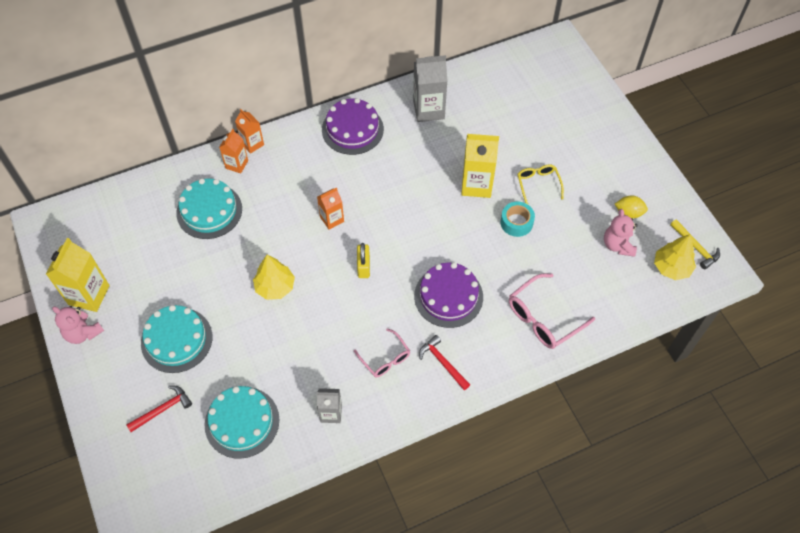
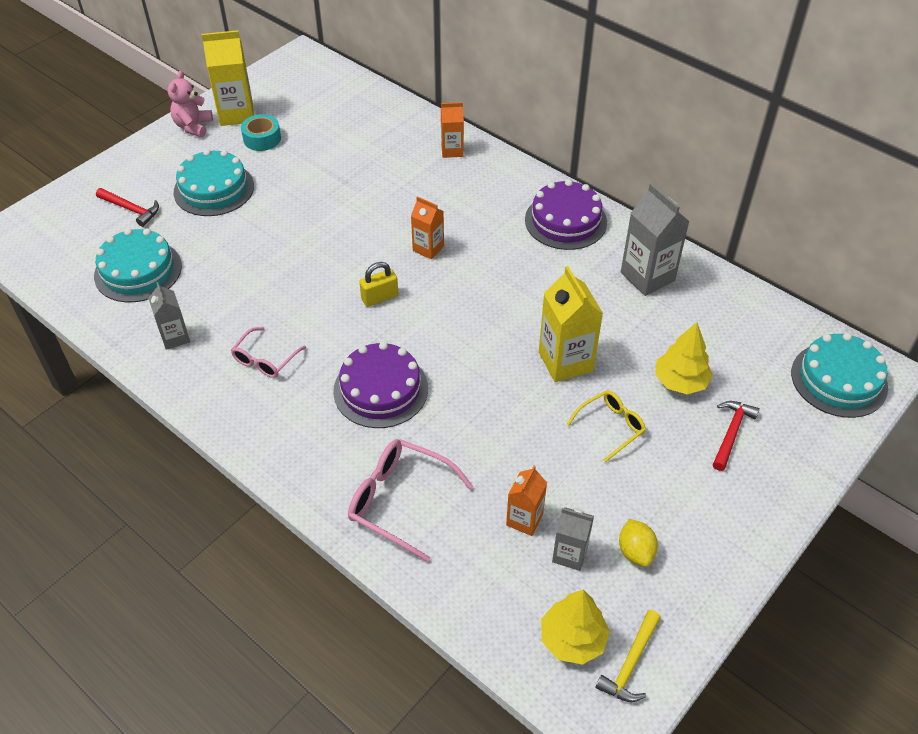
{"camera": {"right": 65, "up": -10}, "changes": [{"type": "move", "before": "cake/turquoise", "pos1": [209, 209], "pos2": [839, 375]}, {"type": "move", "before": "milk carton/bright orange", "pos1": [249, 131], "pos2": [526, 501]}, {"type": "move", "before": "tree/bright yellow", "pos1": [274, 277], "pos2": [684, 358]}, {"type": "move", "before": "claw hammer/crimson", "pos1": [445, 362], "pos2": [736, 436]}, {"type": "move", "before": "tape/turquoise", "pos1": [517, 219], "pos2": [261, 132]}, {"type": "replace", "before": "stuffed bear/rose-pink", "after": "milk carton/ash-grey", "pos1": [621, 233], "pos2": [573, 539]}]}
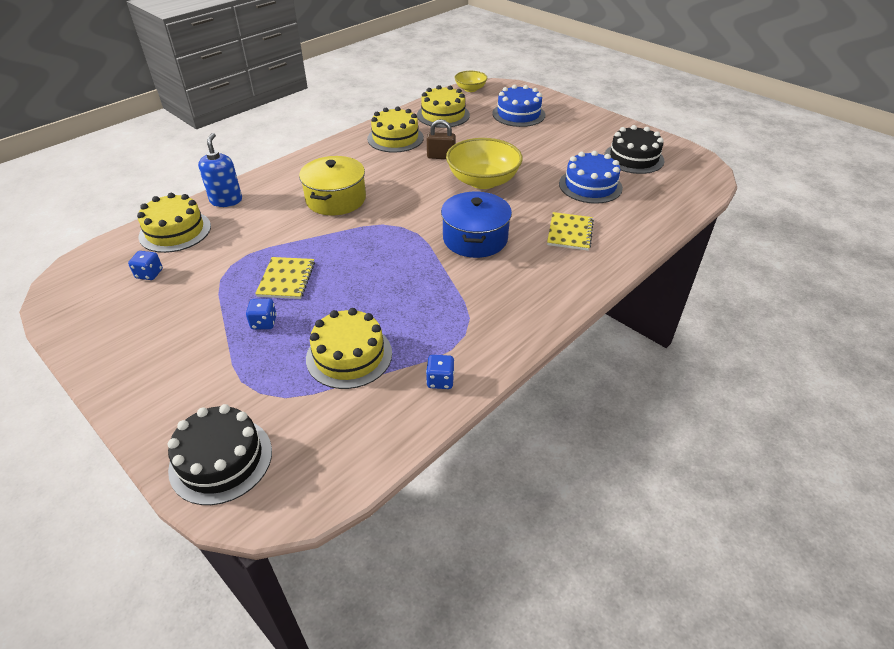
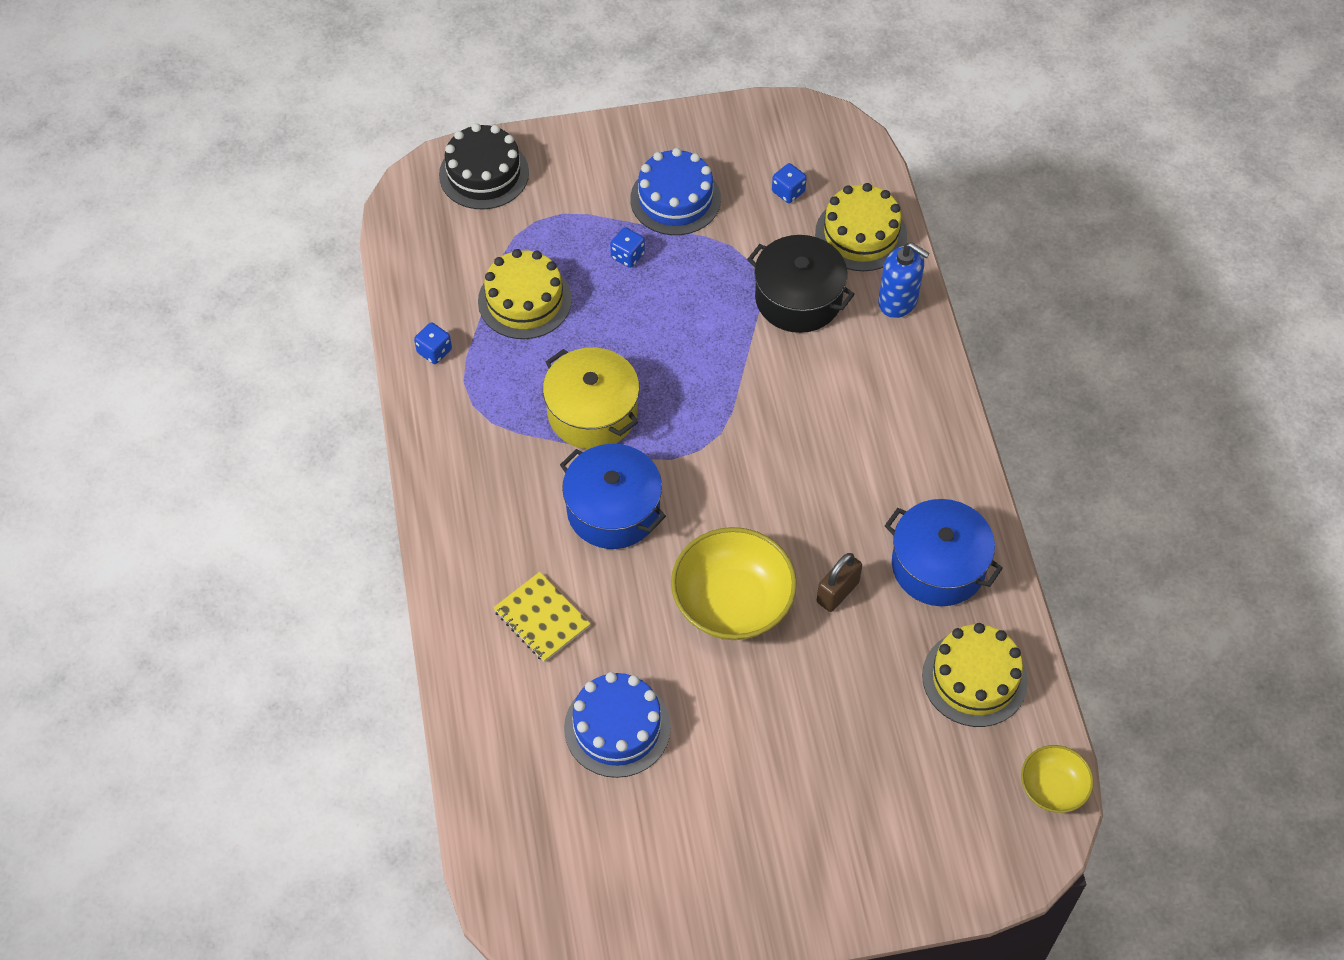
{"camera": {"right": 125, "up": 15}, "changes": [{"type": "delete", "before": "exercise book/bright yellow", "pos1": [285, 278]}, {"type": "delete", "before": "cake/black", "pos1": [634, 149]}, {"type": "insert", "after": "stockpot/black", "pos2": [801, 284]}, {"type": "move", "before": "stockpot/bright yellow", "pos1": [332, 185], "pos2": [591, 398]}, {"type": "move", "before": "cake/cobalt", "pos1": [518, 105], "pos2": [675, 191]}, {"type": "replace", "before": "cake/bright yellow", "after": "stockpot/cobalt", "pos1": [395, 130], "pos2": [944, 552]}]}
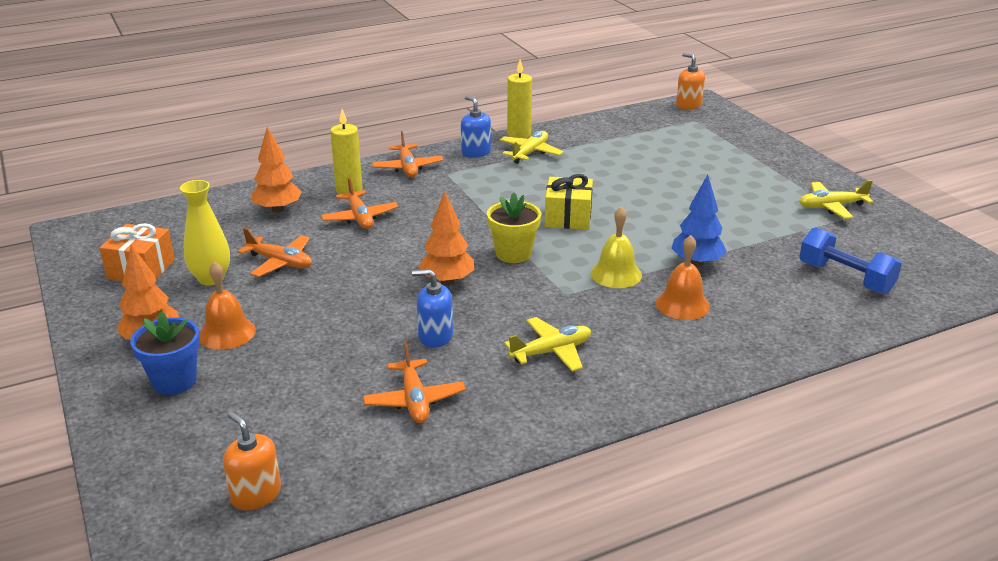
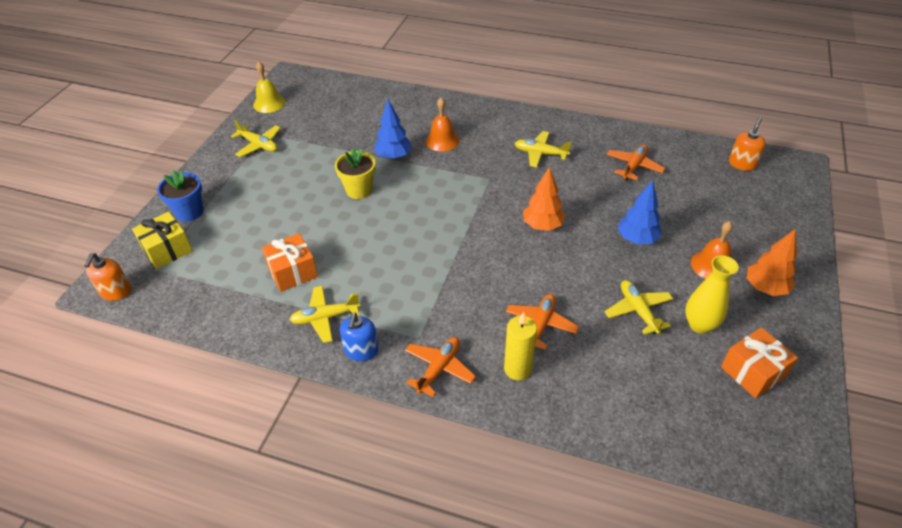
{"camera": {"right": -135, "up": 15}, "changes": [{"type": "delete", "before": "tree/bright orange", "pos1": [276, 170]}, {"type": "delete", "before": "pump bottle/cobalt", "pos1": [432, 308]}, {"type": "delete", "before": "pillar candle/bright yellow", "pos1": [519, 99]}, {"type": "delete", "before": "hand weight/cobalt", "pos1": [850, 260]}, {"type": "insert", "after": "present/bright orange", "pos2": [290, 262]}, {"type": "insert", "after": "tree/cobalt", "pos2": [640, 212]}, {"type": "move", "before": "potted plant/cobalt", "pos1": [165, 353], "pos2": [180, 196]}, {"type": "move", "before": "potted plant/bright yellow", "pos1": [514, 228], "pos2": [355, 173]}, {"type": "move", "before": "present/bright yellow", "pos1": [569, 202], "pos2": [162, 240]}, {"type": "move", "before": "hand bell/bright yellow", "pos1": [616, 247], "pos2": [269, 87]}, {"type": "recolor", "before": "aeroplane/bright orange", "after": "aeroplane/bright yellow", "pos1": [275, 252], "pos2": [638, 307]}, {"type": "rotate", "before": "pump bottle/bright orange", "pos1": [252, 461], "pos2": [747, 144], "turn": -150}]}
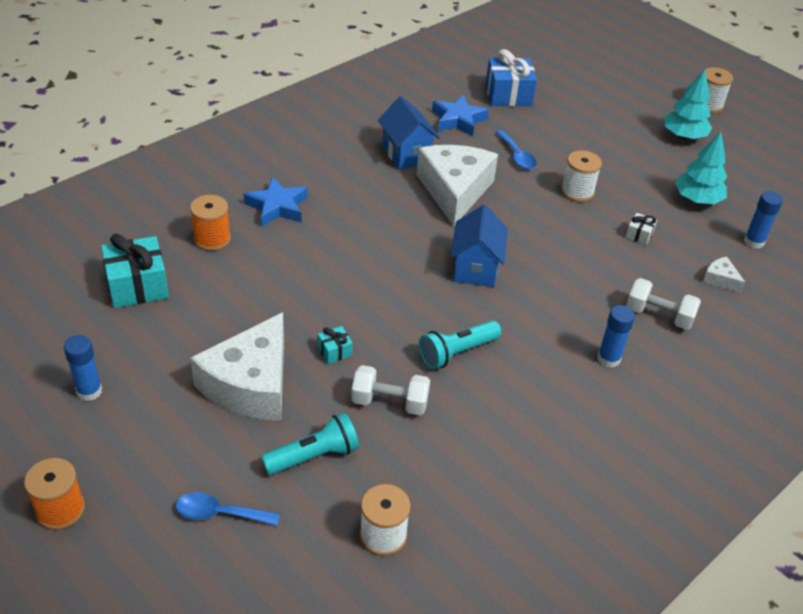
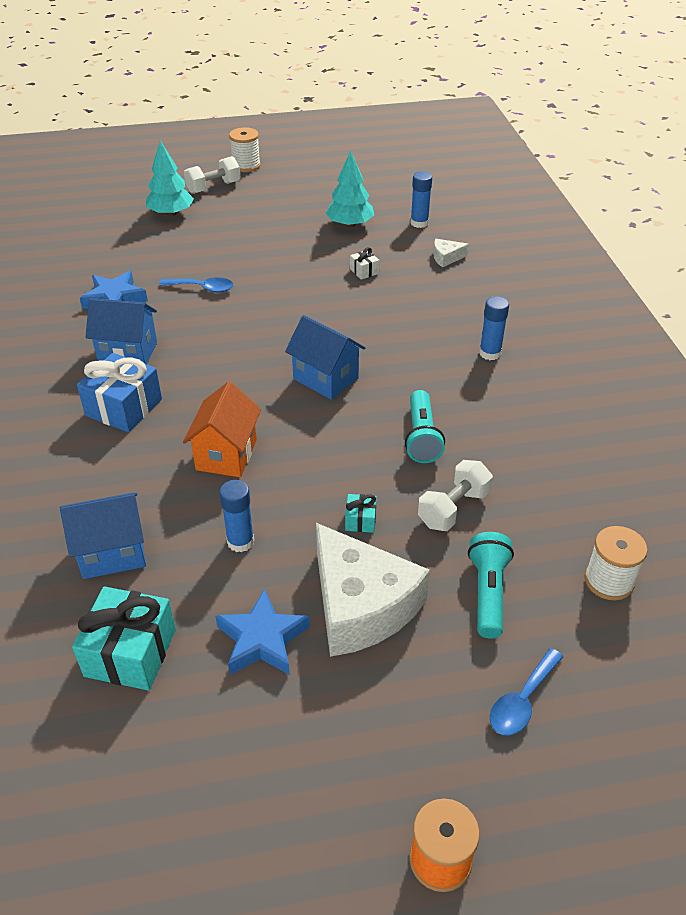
{"camera": {"right": -55, "up": 0}, "changes": [{"type": "delete", "before": "cheese/snow-white", "pos1": [457, 185]}, {"type": "delete", "before": "bobbin/snow-white", "pos1": [581, 176]}, {"type": "insert", "after": "cottage/bright orange", "pos2": [222, 429]}, {"type": "move", "before": "glue stick/cobalt", "pos1": [83, 368], "pos2": [236, 516]}, {"type": "move", "before": "star shape/cobalt", "pos1": [276, 201], "pos2": [262, 632]}, {"type": "move", "before": "present/cobalt", "pos1": [511, 77], "pos2": [119, 392]}, {"type": "move", "before": "hand weight/snow-white", "pos1": [663, 304], "pos2": [212, 175]}, {"type": "move", "before": "tree/turquoise", "pos1": [688, 104], "pos2": [170, 178]}, {"type": "replace", "before": "bobbin/bright orange", "after": "cottage/cobalt", "pos1": [210, 223], "pos2": [103, 535]}]}
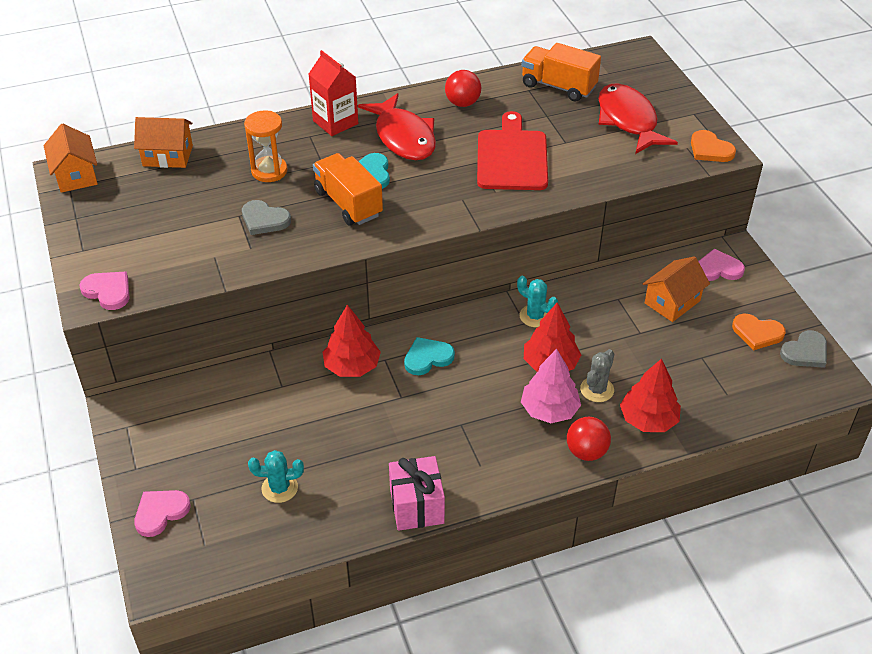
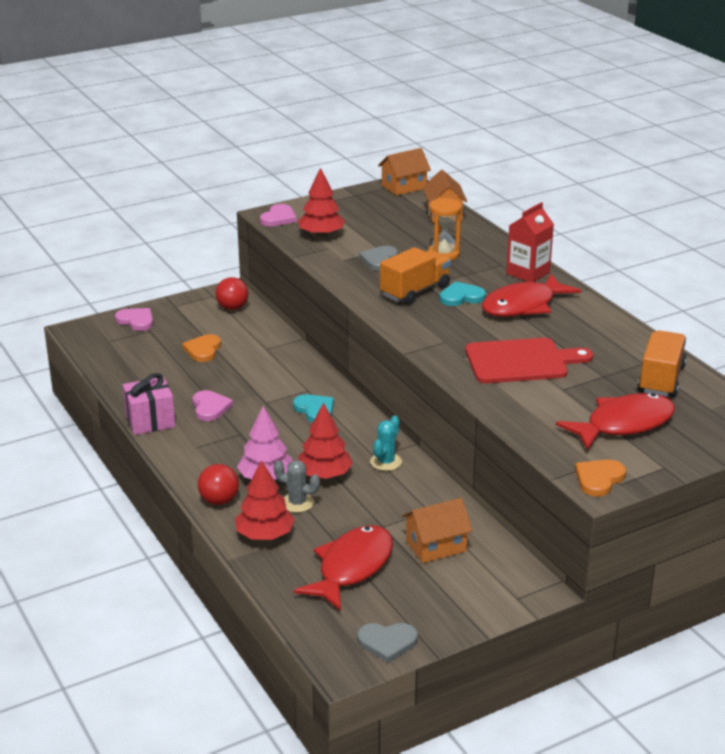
{"camera": {"right": 80, "up": -15}, "changes": [{"type": "delete", "before": "cactus/turquoise", "pos1": [276, 476]}, {"type": "insert", "after": "fish/crimson", "pos2": [343, 568]}, {"type": "move", "before": "tree/crimson", "pos1": [352, 341], "pos2": [321, 202]}, {"type": "move", "before": "ball/crimson", "pos1": [463, 88], "pos2": [231, 293]}, {"type": "move", "before": "love heart/rose-pink", "pos1": [721, 265], "pos2": [213, 405]}, {"type": "move", "before": "love heart/bright orange", "pos1": [759, 332], "pos2": [201, 348]}, {"type": "rotate", "before": "cottage/bright orange", "pos1": [676, 289], "pos2": [437, 530], "turn": -60}, {"type": "rotate", "before": "love heart/ash-grey", "pos1": [803, 349], "pos2": [387, 643], "turn": -45}]}
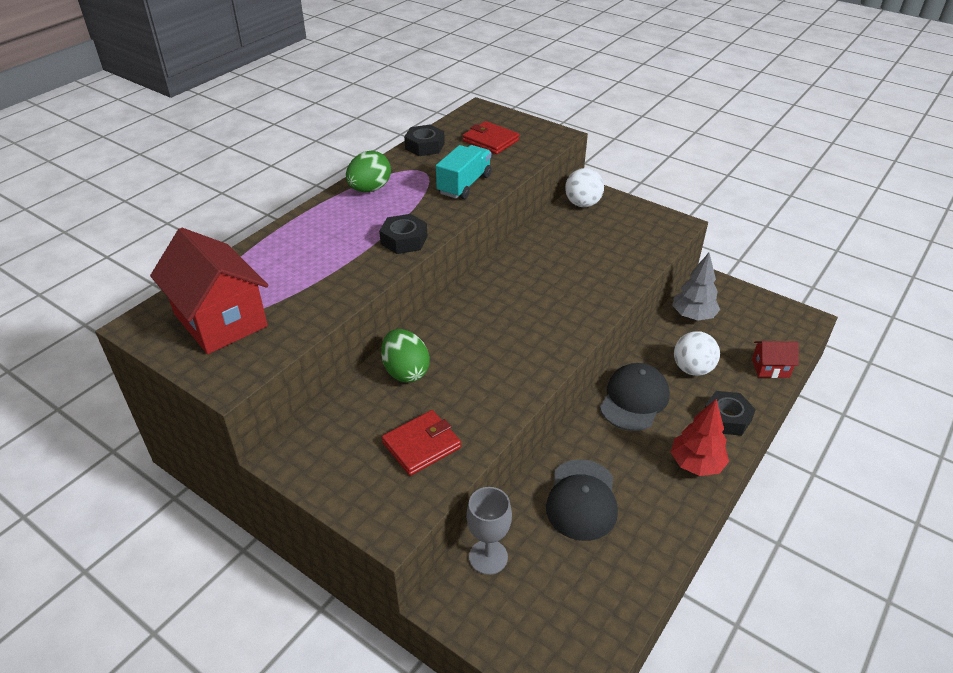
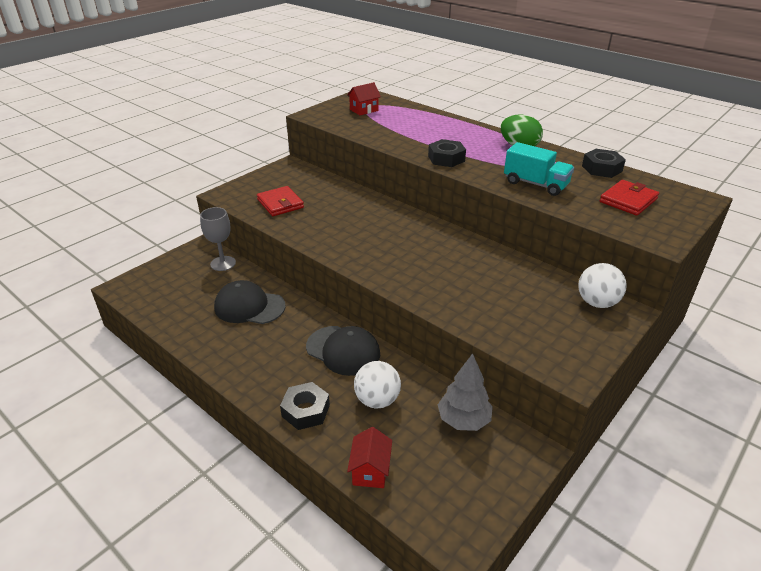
{"camera": {"right": 95, "up": -5}, "changes": [{"type": "delete", "before": "egg/green", "pos1": [405, 355]}, {"type": "delete", "before": "tree/crimson", "pos1": [700, 437]}, {"type": "resize", "before": "cottage/crimson", "pos1": [209, 291], "pos2": [364, 98], "scale": 0.48}]}
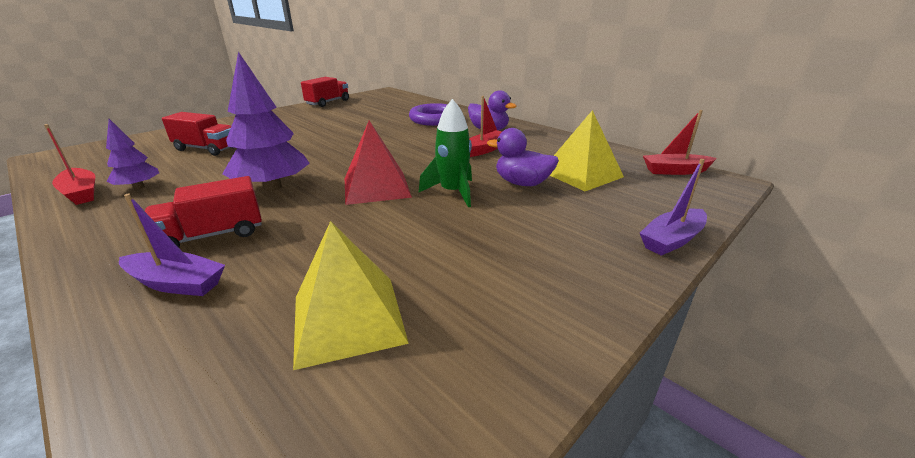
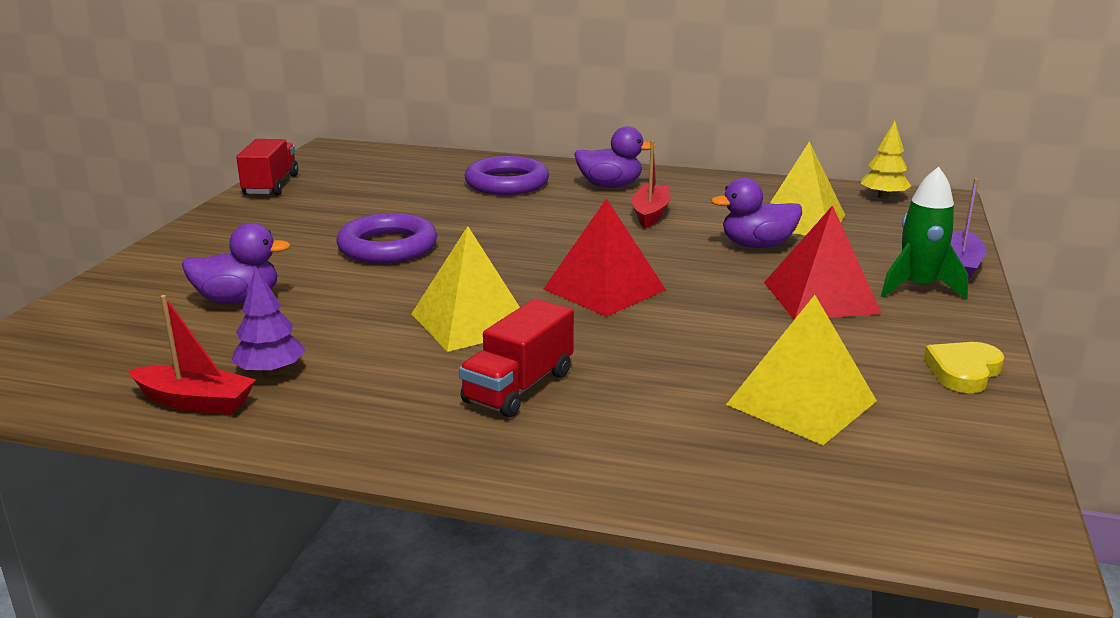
{"camera": {"right": -30, "up": -5}, "changes": [{"type": "delete", "before": "toy boat/purple", "pos1": [172, 245]}, {"type": "insert", "after": "hoop/purple", "pos2": [386, 238]}, {"type": "insert", "after": "pyramid/crimson", "pos2": [823, 262]}, {"type": "insert", "after": "love heart/bright yellow", "pos2": [964, 367]}, {"type": "move", "before": "toy rocket/green", "pos1": [445, 153], "pos2": [924, 233]}, {"type": "replace", "before": "toy truck/crimson", "after": "toy duck/purple", "pos1": [198, 134], "pos2": [236, 263]}, {"type": "replace", "before": "tree/purple", "after": "pyramid/bright yellow", "pos1": [266, 121], "pos2": [465, 289]}, {"type": "replace", "before": "toy boat/crimson", "after": "tree/bright yellow", "pos1": [680, 142], "pos2": [886, 160]}]}
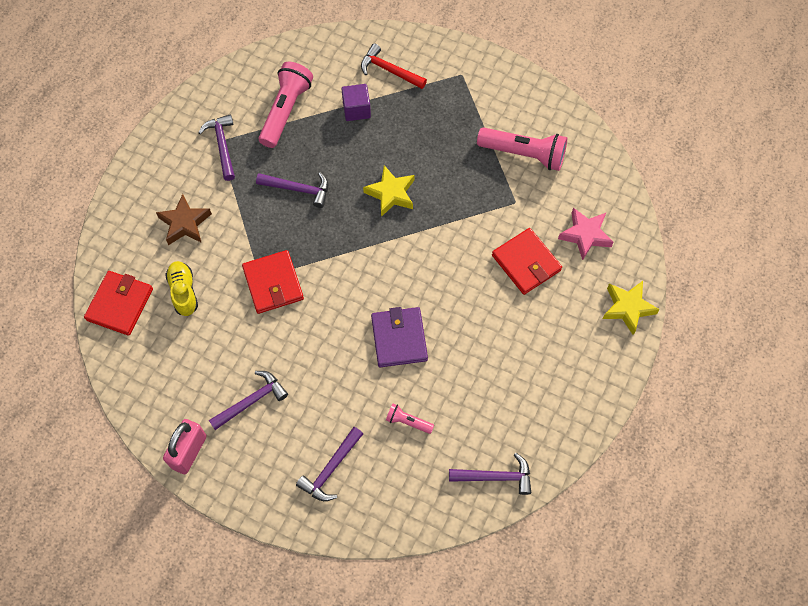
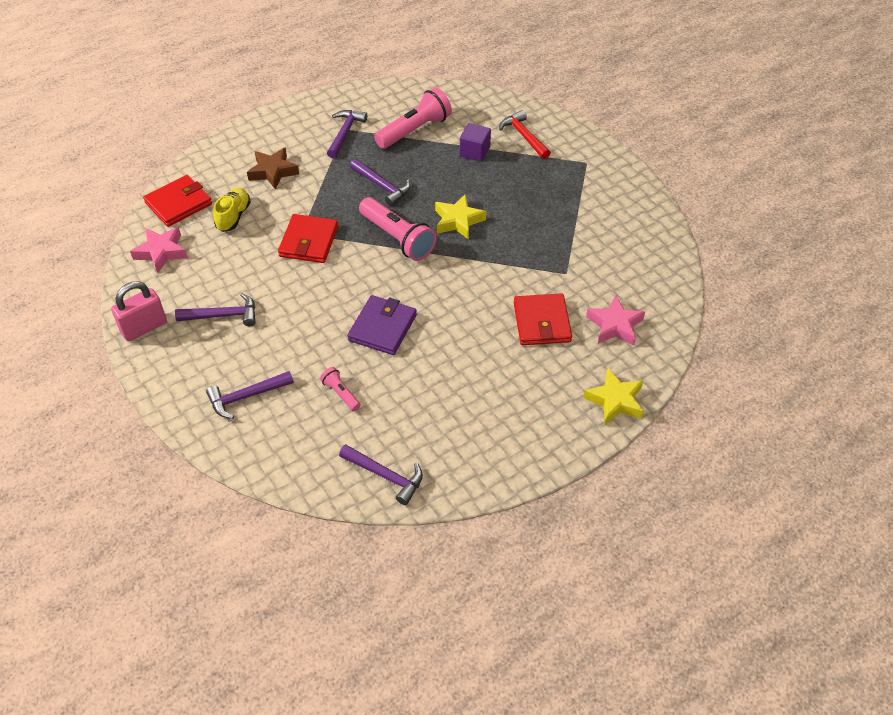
{"camera": {"right": 30, "up": -15}, "changes": [{"type": "insert", "after": "star shape/rose-pink", "pos2": [159, 250]}, {"type": "move", "before": "torch/rose-pink", "pos1": [522, 149], "pos2": [397, 229]}]}
